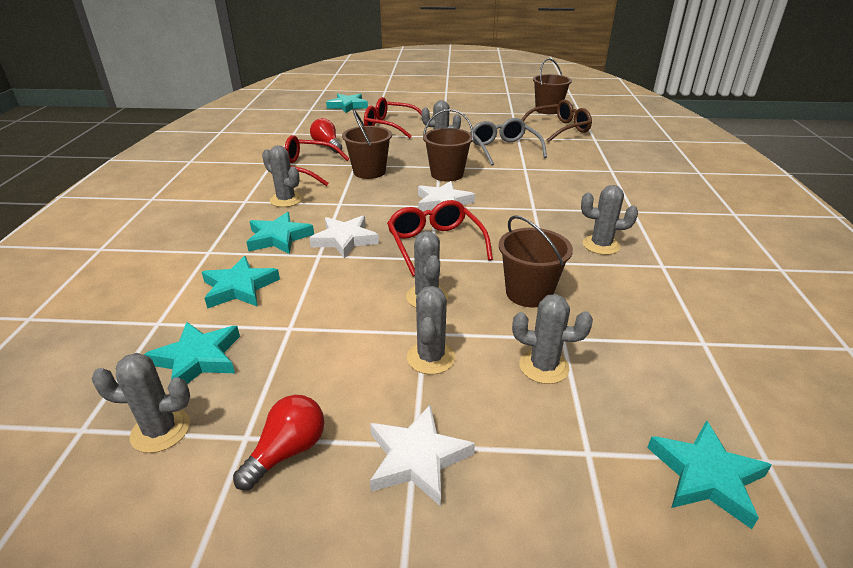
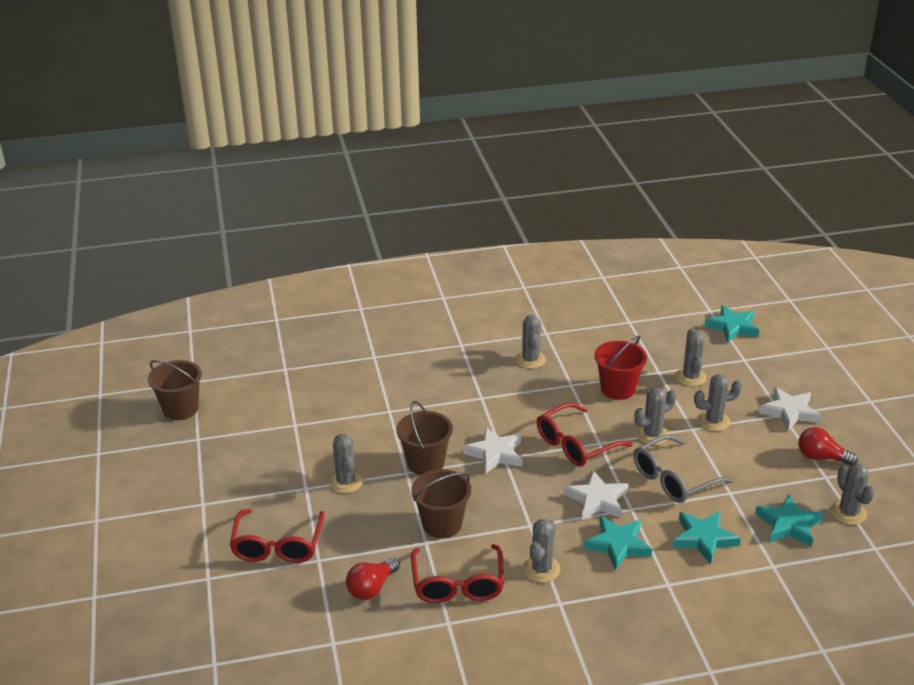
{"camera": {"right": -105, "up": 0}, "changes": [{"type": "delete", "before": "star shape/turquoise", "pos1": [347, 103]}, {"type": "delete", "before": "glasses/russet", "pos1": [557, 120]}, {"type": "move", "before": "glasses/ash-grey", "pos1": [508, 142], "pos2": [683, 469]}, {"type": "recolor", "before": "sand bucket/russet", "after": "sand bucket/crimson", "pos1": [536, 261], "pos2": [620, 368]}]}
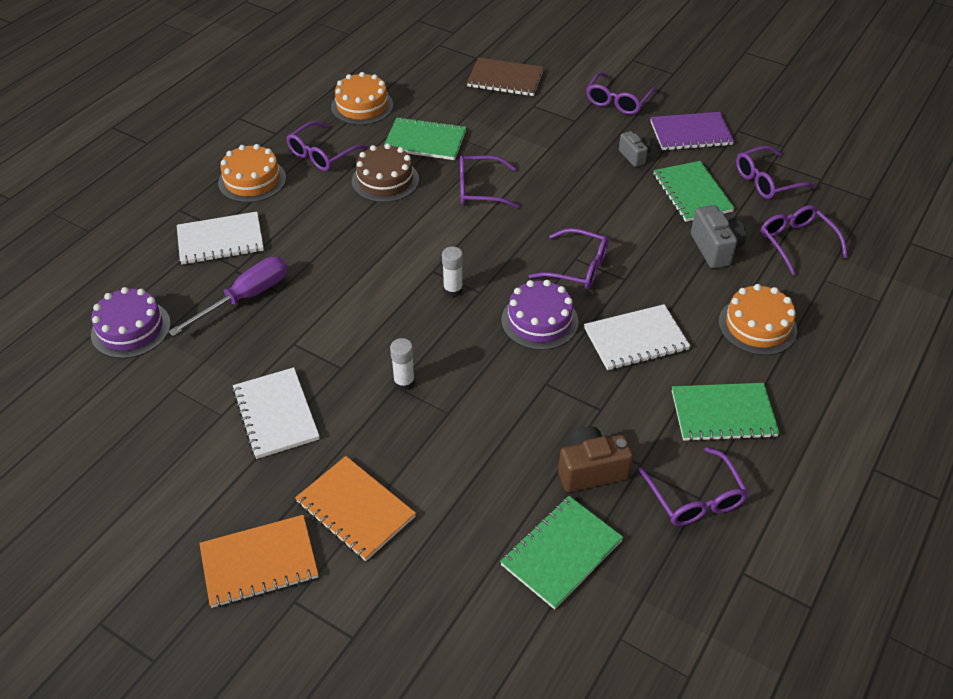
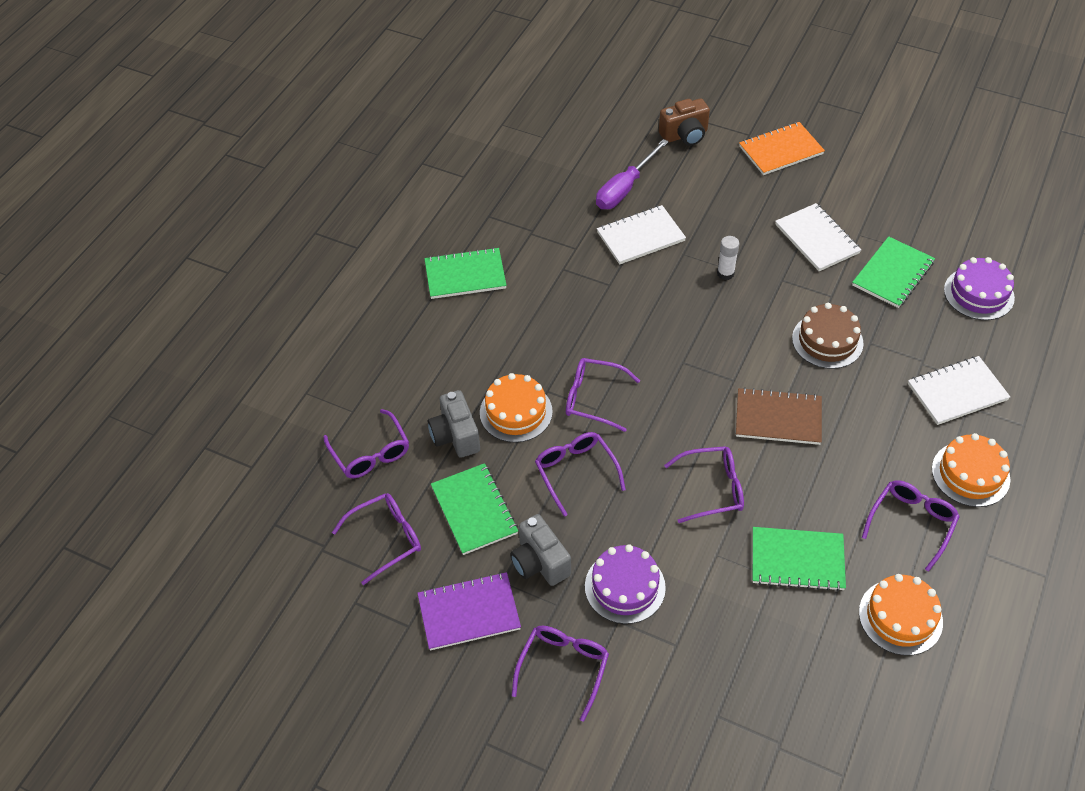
{"camera": {"right": 175, "up": 5}, "changes": [{"type": "delete", "before": "exercise book/bright orange", "pos1": [355, 508]}, {"type": "delete", "before": "glue stick/snow-white", "pos1": [452, 271]}, {"type": "move", "before": "hand screwdriver/purple", "pos1": [228, 296], "pos2": [632, 174]}, {"type": "move", "before": "cake/russet", "pos1": [385, 172], "pos2": [828, 336]}, {"type": "move", "before": "exercise book/russet", "pos1": [505, 76], "pos2": [779, 416]}, {"type": "move", "before": "exercise book/green", "pos1": [562, 552], "pos2": [893, 272]}, {"type": "move", "before": "cake/purple", "pos1": [539, 315], "pos2": [625, 584]}, {"type": "move", "before": "compact camera/russet", "pos1": [595, 459], "pos2": [684, 122]}, {"type": "move", "before": "exercise book/snow-white", "pos1": [637, 337], "pos2": [641, 235]}, {"type": "move", "before": "glasses/purple", "pos1": [693, 486], "pos2": [580, 474]}, {"type": "move", "before": "cake/bright orange", "pos1": [757, 319], "pos2": [516, 408]}, {"type": "resize", "before": "compact camera/ash-grey", "pos1": [635, 149], "pos2": [540, 550], "scale": 1.56}]}
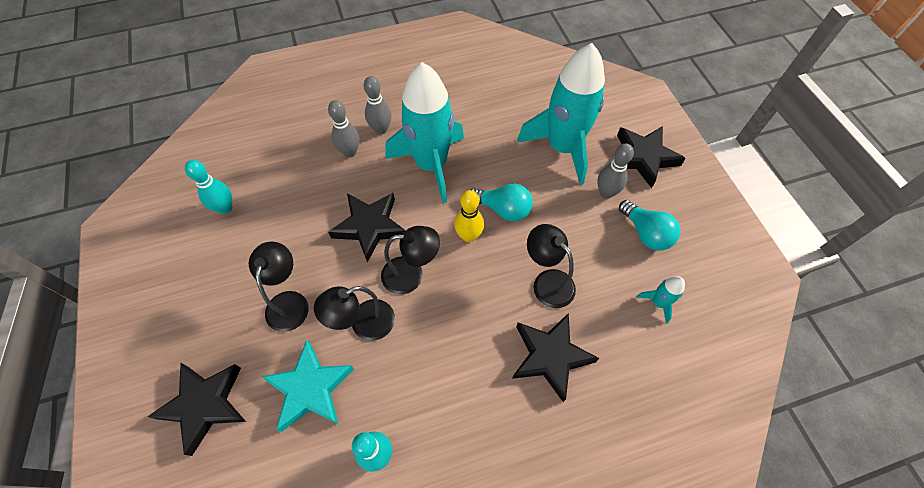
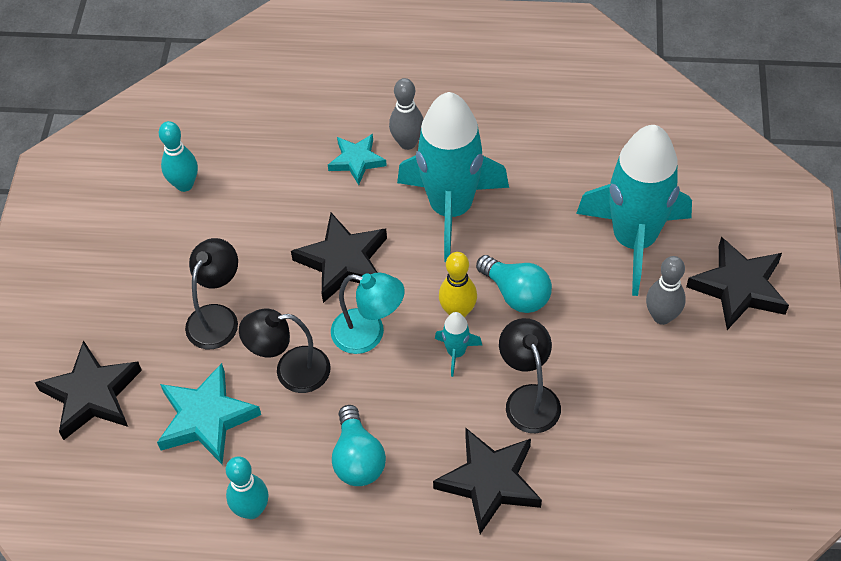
{"camera": {"right": 25, "up": -5}, "changes": [{"type": "move", "before": "lightbulb/turquoise", "pos1": [649, 225], "pos2": [359, 445]}, {"type": "move", "before": "toy rocket/turquoise", "pos1": [660, 300], "pos2": [458, 344]}, {"type": "replace", "before": "tenpin/ash-grey", "after": "star shape/turquoise", "pos1": [344, 129], "pos2": [357, 159]}, {"type": "recolor", "before": "desk lamp/black", "after": "desk lamp/turquoise", "pos1": [410, 260], "pos2": [368, 313]}]}
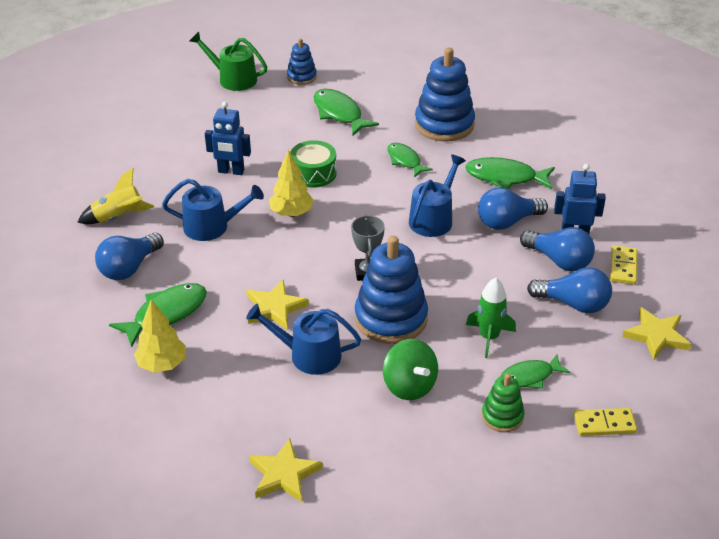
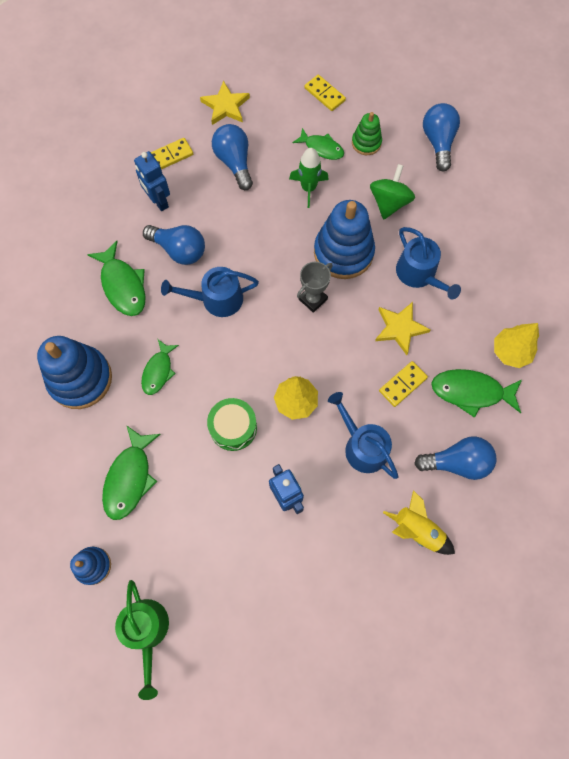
{"camera": {"right": -130, "up": 30}, "changes": [{"type": "delete", "before": "star shape/bright yellow", "pos1": [286, 470]}, {"type": "insert", "after": "domino/bright yellow", "pos2": [403, 384]}, {"type": "move", "before": "lightbulb/cobalt", "pos1": [557, 249], "pos2": [441, 137]}]}
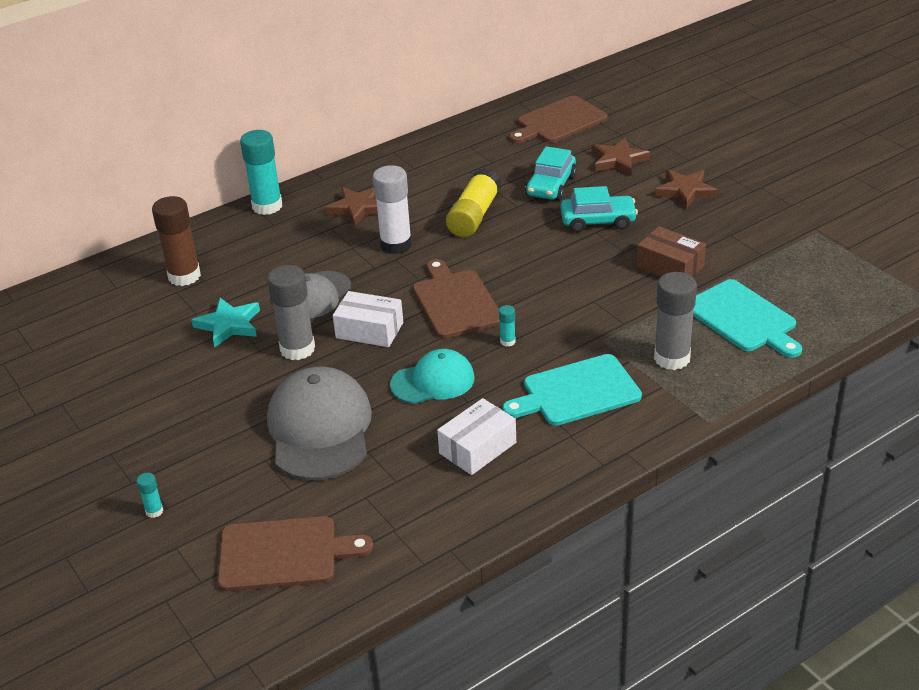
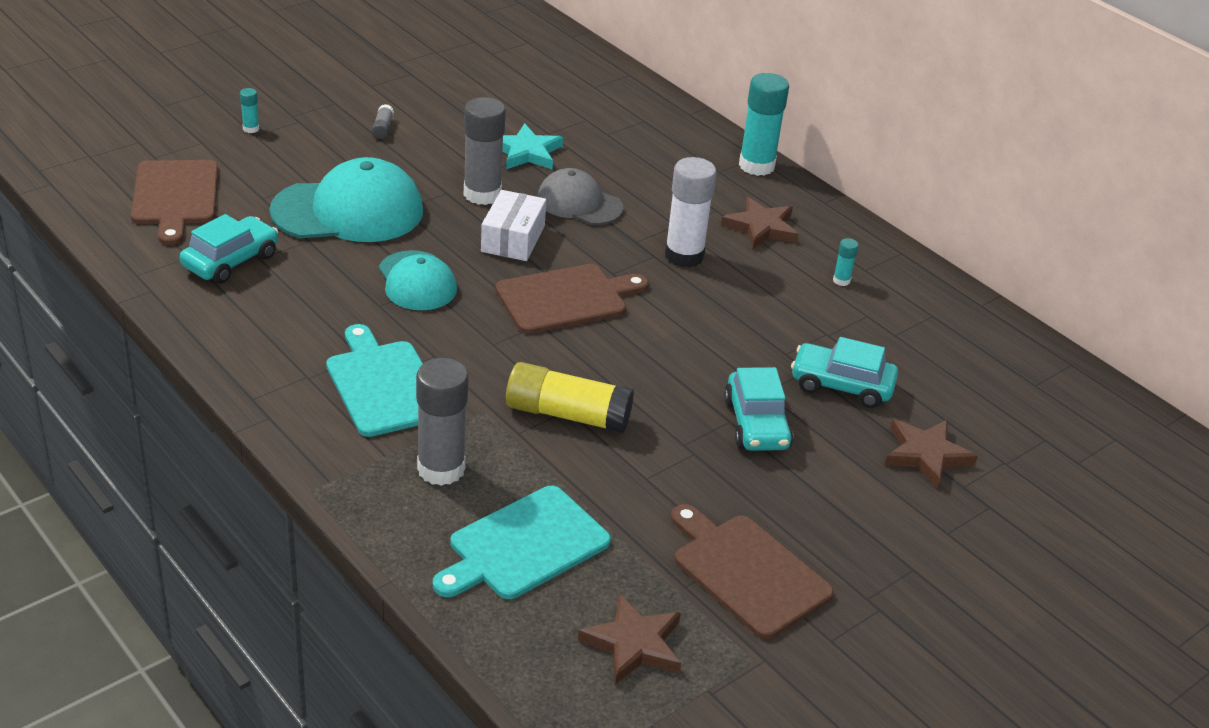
{"camera": {"right": 80, "up": 0}, "changes": [{"type": "delete", "before": "glue stick/russet", "pos1": [176, 241]}, {"type": "delete", "before": "package/snow-white", "pos1": [476, 436]}, {"type": "delete", "before": "package/russet", "pos1": [671, 251]}, {"type": "insert", "after": "toy car/turquoise", "pos2": [229, 249]}, {"type": "insert", "after": "glue stick/ash-grey", "pos2": [383, 121]}, {"type": "move", "before": "glue stick/bright yellow", "pos1": [473, 202], "pos2": [570, 397]}, {"type": "move", "before": "glue stick/turquoise", "pos1": [507, 326], "pos2": [846, 262]}, {"type": "move", "before": "cutting board/russet", "pos1": [558, 119], "pos2": [752, 571]}, {"type": "move", "before": "star shape/russet", "pos1": [686, 189], "pos2": [629, 639]}, {"type": "recolor", "before": "cap/ash-grey", "after": "cap/turquoise", "pos1": [319, 423], "pos2": [346, 199]}]}
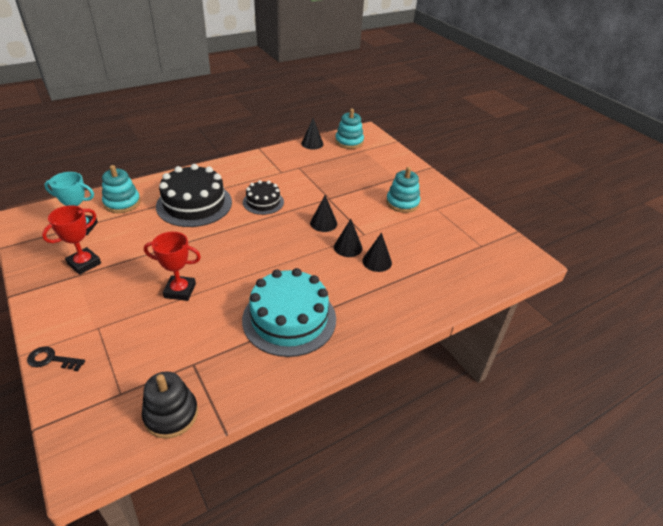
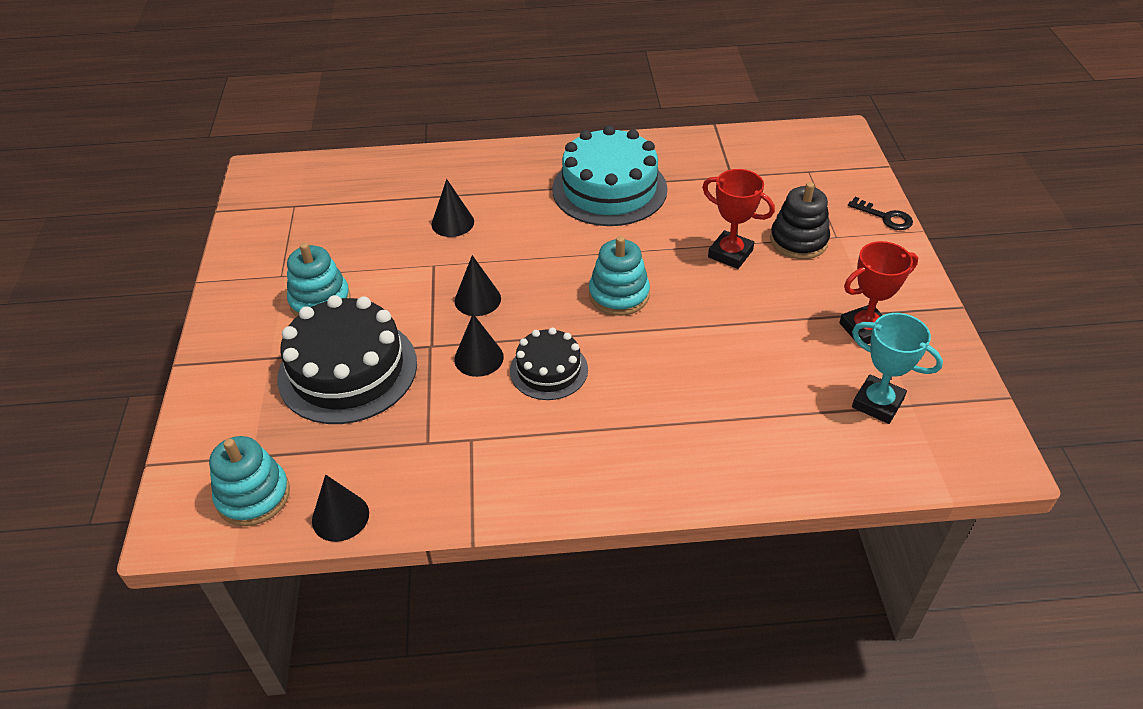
{"camera": {"right": -150, "up": 5}, "changes": [{"type": "move", "before": "stacking toy/turquoise", "pos1": [121, 189], "pos2": [619, 276]}, {"type": "move", "before": "stacking toy/black", "pos1": [170, 405], "pos2": [800, 220]}, {"type": "move", "before": "cake/black", "pos1": [194, 195], "pos2": [347, 359]}, {"type": "move", "before": "cone shape/black", "pos1": [348, 238], "pos2": [479, 345]}]}
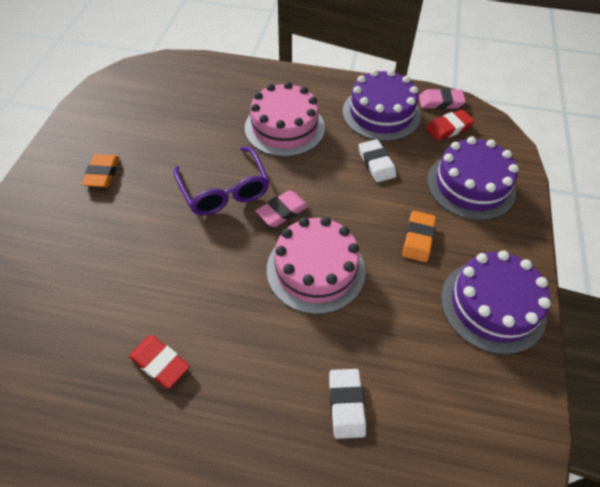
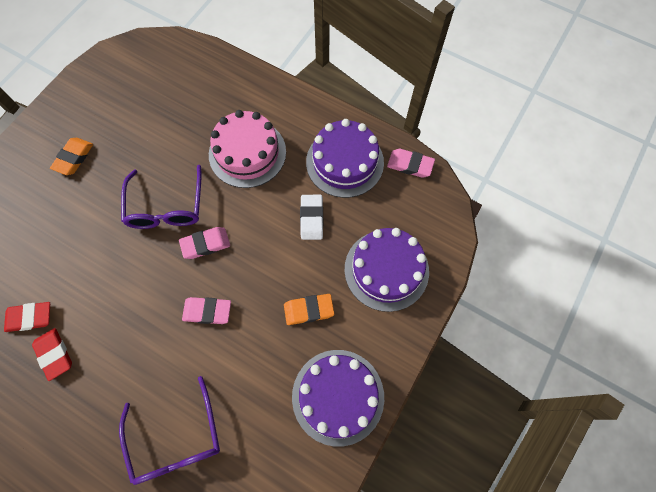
{"camera": {"right": 20, "up": 15}, "changes": [{"type": "move", "before": "eraser/crimson", "pos1": [450, 125], "pos2": [27, 317]}, {"type": "replace", "before": "cake/rose-pink", "after": "eraser/rose-pink", "pos1": [316, 265], "pos2": [206, 310]}, {"type": "replace", "before": "eraser/snow-white", "after": "glasses/purple", "pos1": [347, 404], "pos2": [169, 430]}, {"type": "rotate", "before": "eraser/bright orange", "pos1": [419, 236], "pos2": [309, 309], "turn": 45}]}
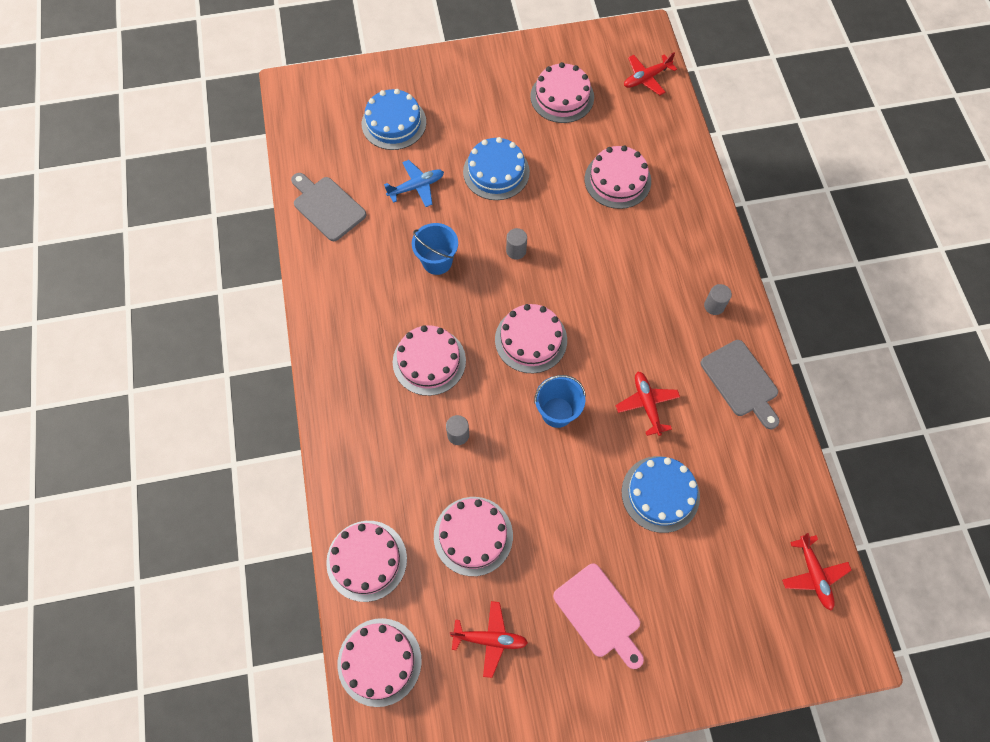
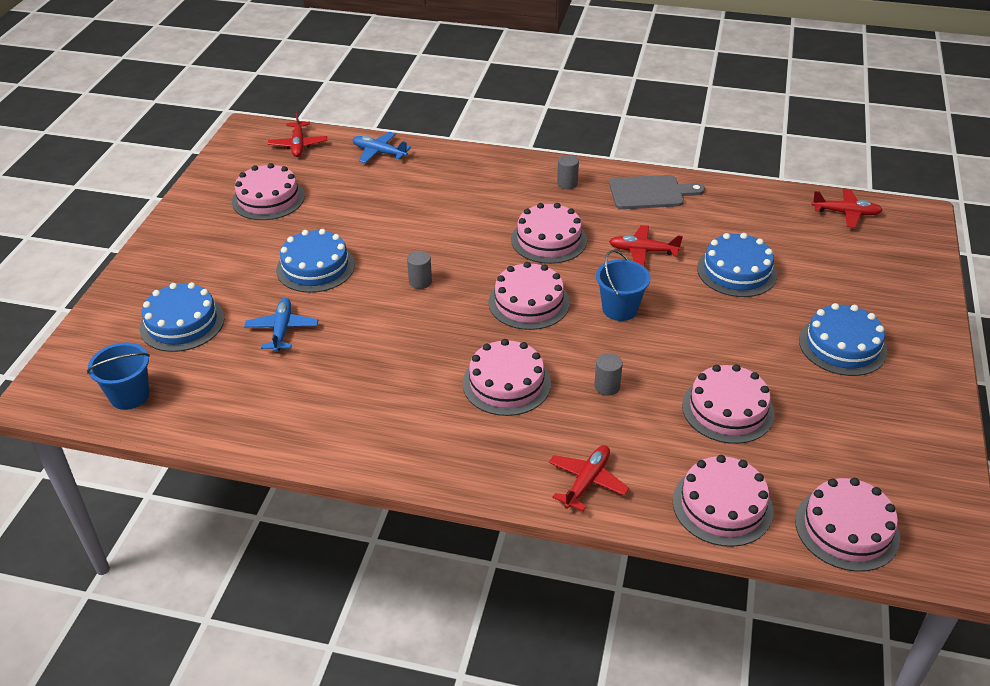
{"camera": {"right": -65, "up": -25}, "changes": [{"type": "delete", "before": "cutting board/ash-grey", "pos1": [328, 207]}, {"type": "insert", "after": "aeroplane/cobalt", "pos2": [382, 147]}, {"type": "move", "before": "sand bucket/cobalt", "pos1": [435, 249], "pos2": [118, 376]}, {"type": "move", "before": "aeroplane/crimson", "pos1": [489, 639], "pos2": [589, 478]}, {"type": "move", "before": "cake/rose-pink", "pos1": [617, 177], "pos2": [549, 233]}, {"type": "replace", "before": "cutting board/rose-pink", "after": "cake/cobalt", "pos1": [598, 616], "pos2": [843, 339]}]}
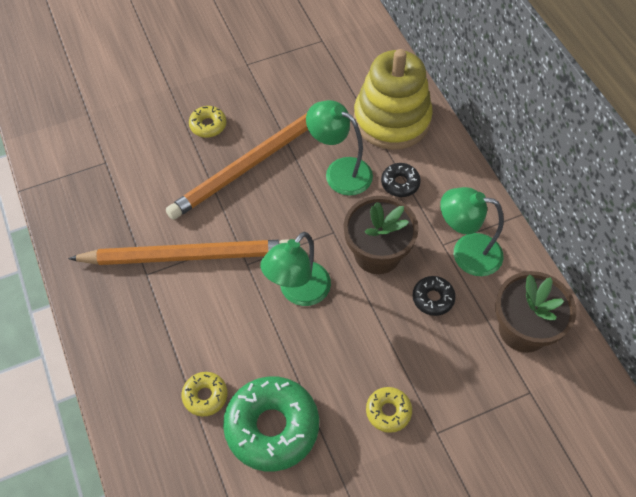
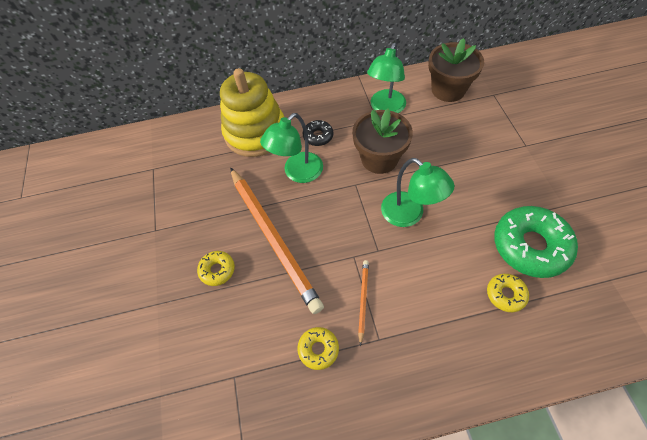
{"camera": {"right": -75, "up": 0}, "changes": [{"type": "delete", "before": "doughnut/black", "pos1": [434, 296]}, {"type": "move", "before": "doughnut/bright yellow", "pos1": [389, 410], "pos2": [318, 348]}, {"type": "resize", "before": "wooden pencil/bright orange", "pos1": [178, 252], "pos2": [363, 303], "scale": 0.42}]}
